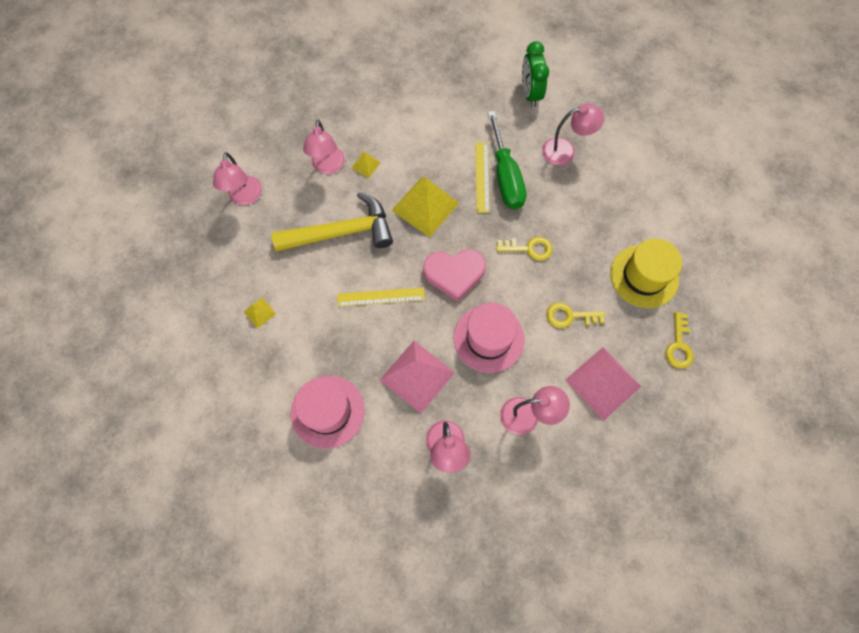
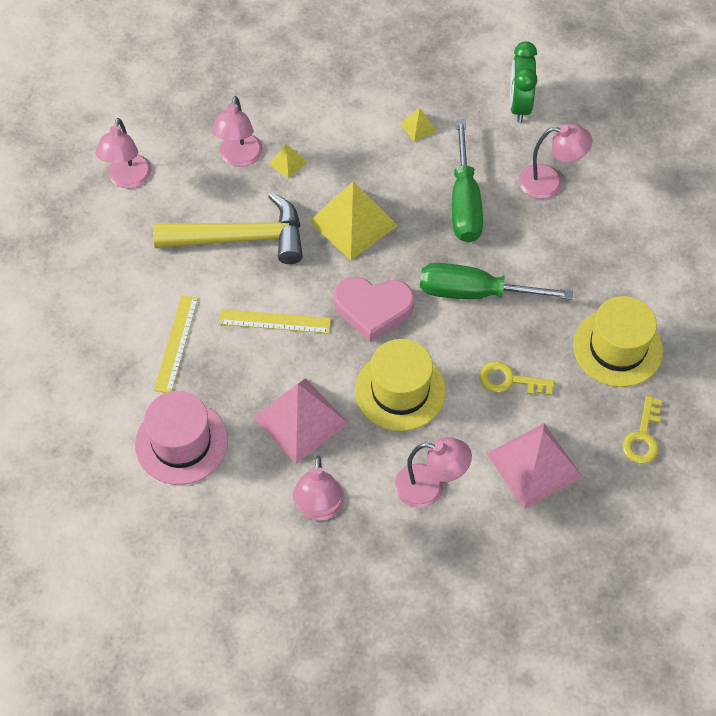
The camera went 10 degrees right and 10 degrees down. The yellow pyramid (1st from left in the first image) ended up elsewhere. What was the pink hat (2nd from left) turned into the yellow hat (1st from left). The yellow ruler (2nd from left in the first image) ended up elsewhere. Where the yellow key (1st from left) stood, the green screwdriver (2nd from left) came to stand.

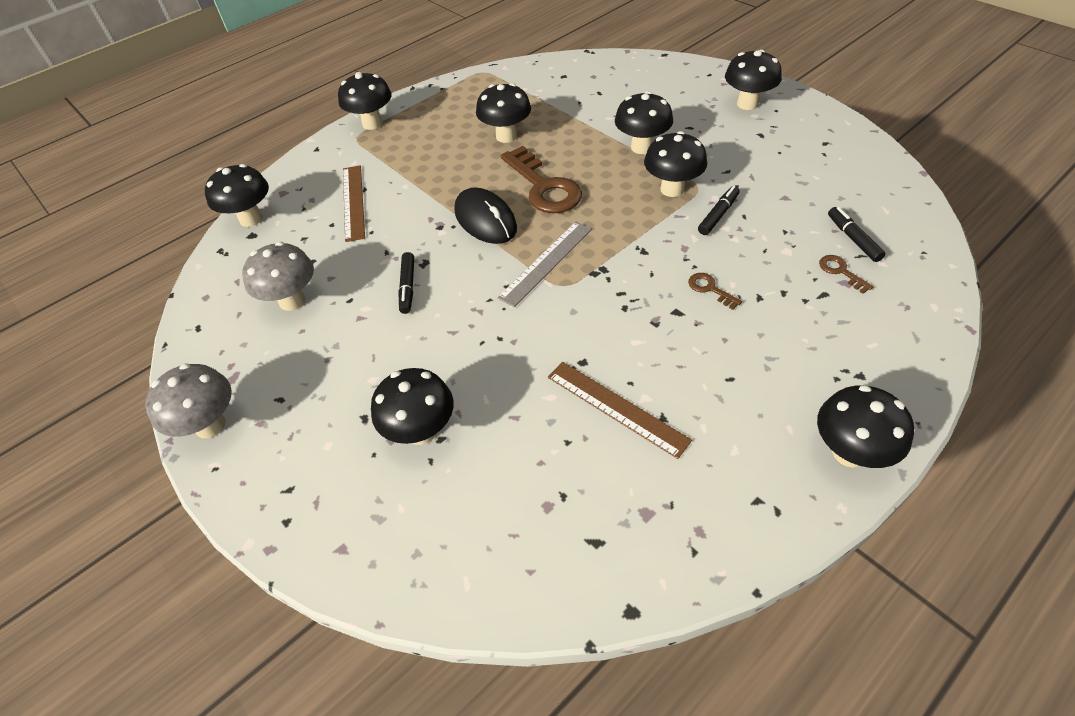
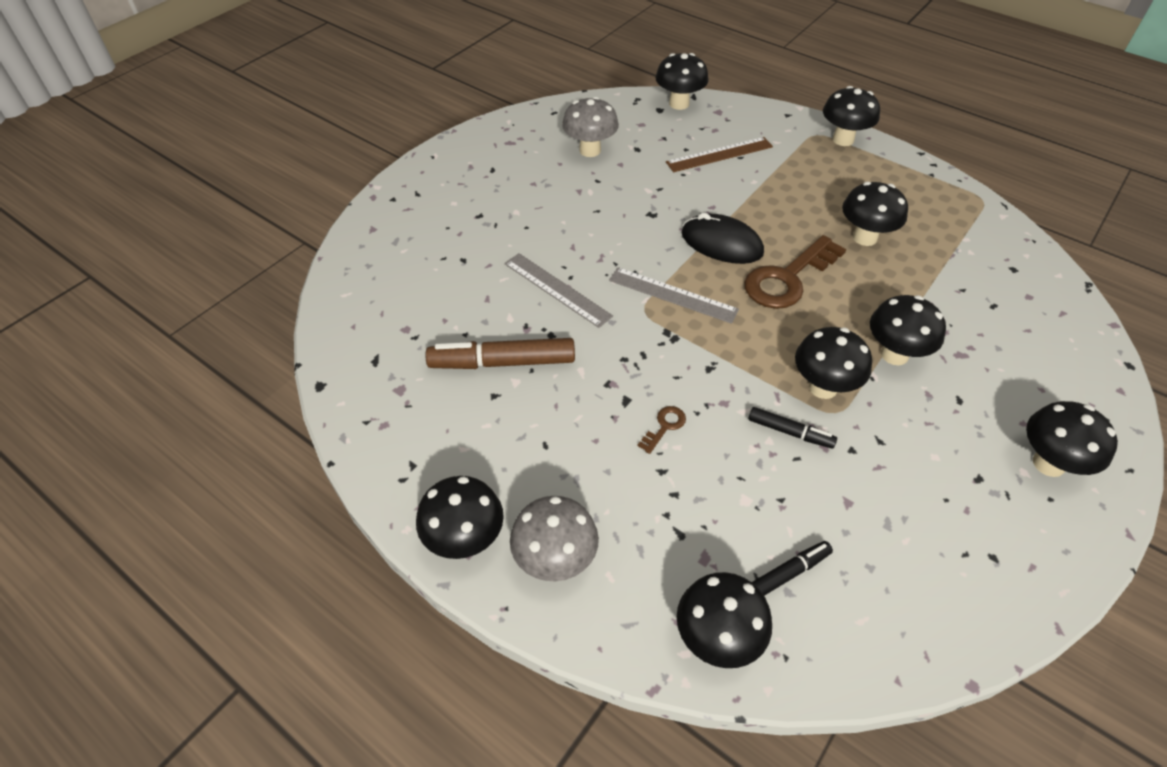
The camera went 75 degrees right and 0 degrees up. The grey mushroom (1st from left) ended up elsewhere. The black mushroom (3rd from left) ended up elsewhere. The second view lost the black marker (1st from left). The black mouse ended up facing another way, 75 degrees clockwise from before. Where the brown ruler (2nd from left) stood, the brown marker came to stand. The second view lost the brown key (3rd from left). The second view gained the grey ruler (1st from left).

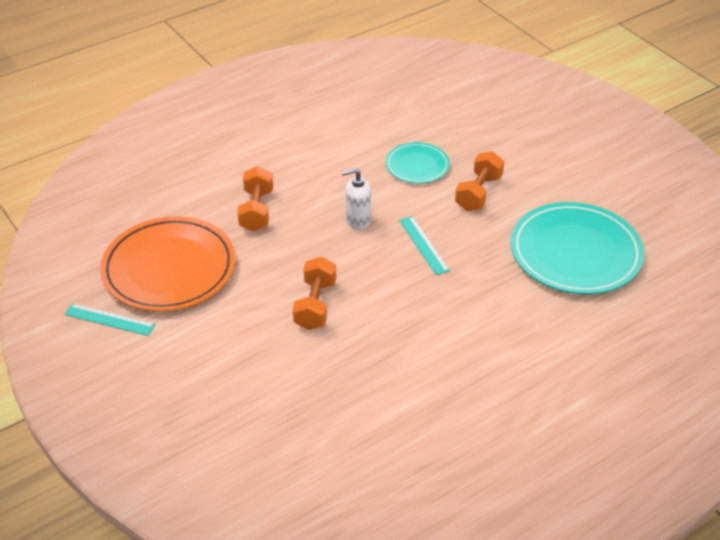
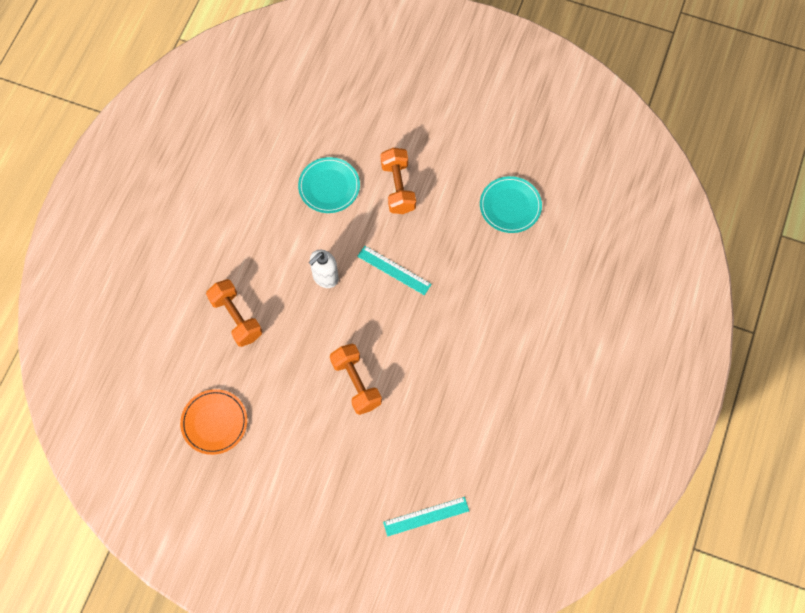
The camera went 35 degrees left and 25 degrees up. The turquoise ruler (1st from left in the first image) ended up elsewhere. The size of the orange plate changed by a factor of 0.53. The size of the turquoise plate (2nd from left) changed by a factor of 0.53.

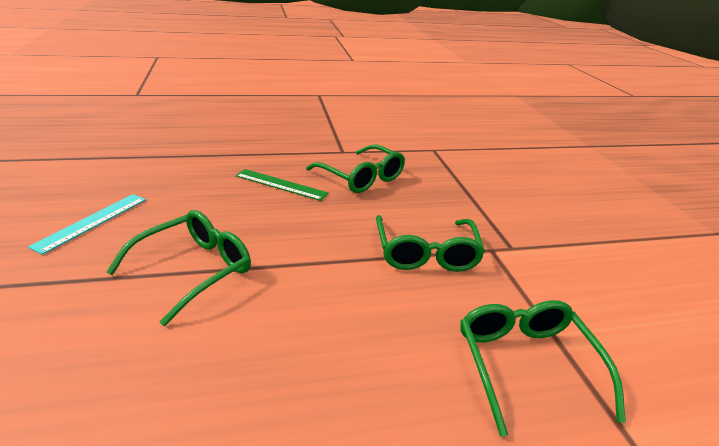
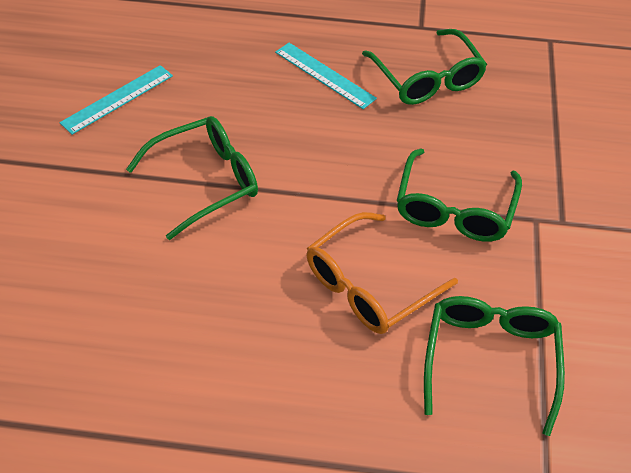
The camera went 20 degrees right and 20 degrees up. What was the green ruler turned into the turquoise ruler (2nd from left). The second view gained the orange glasses.

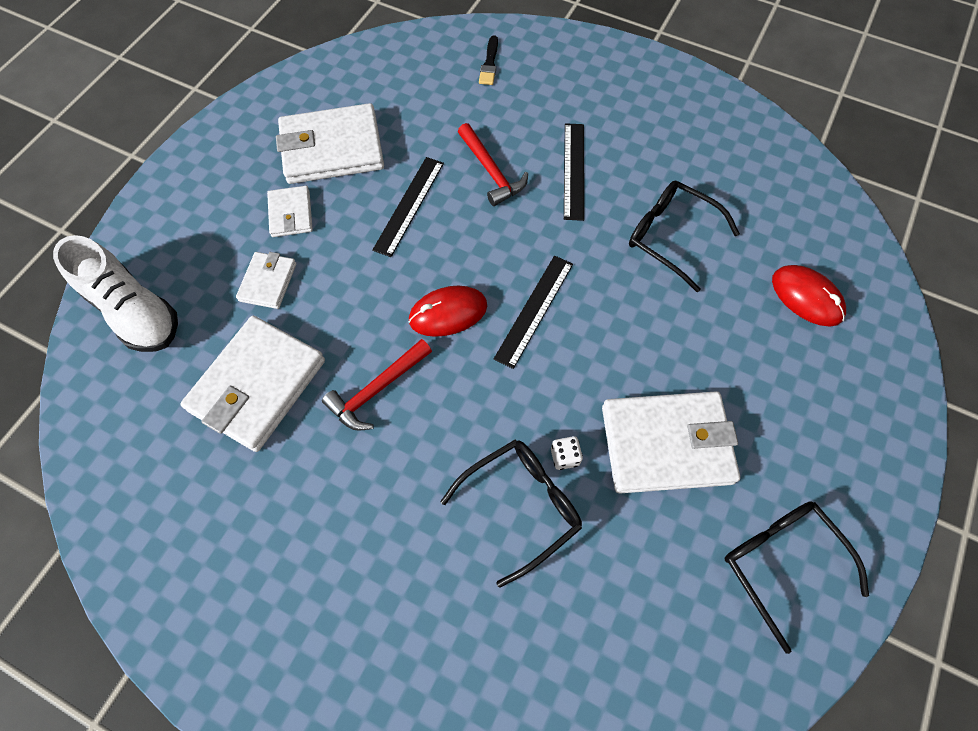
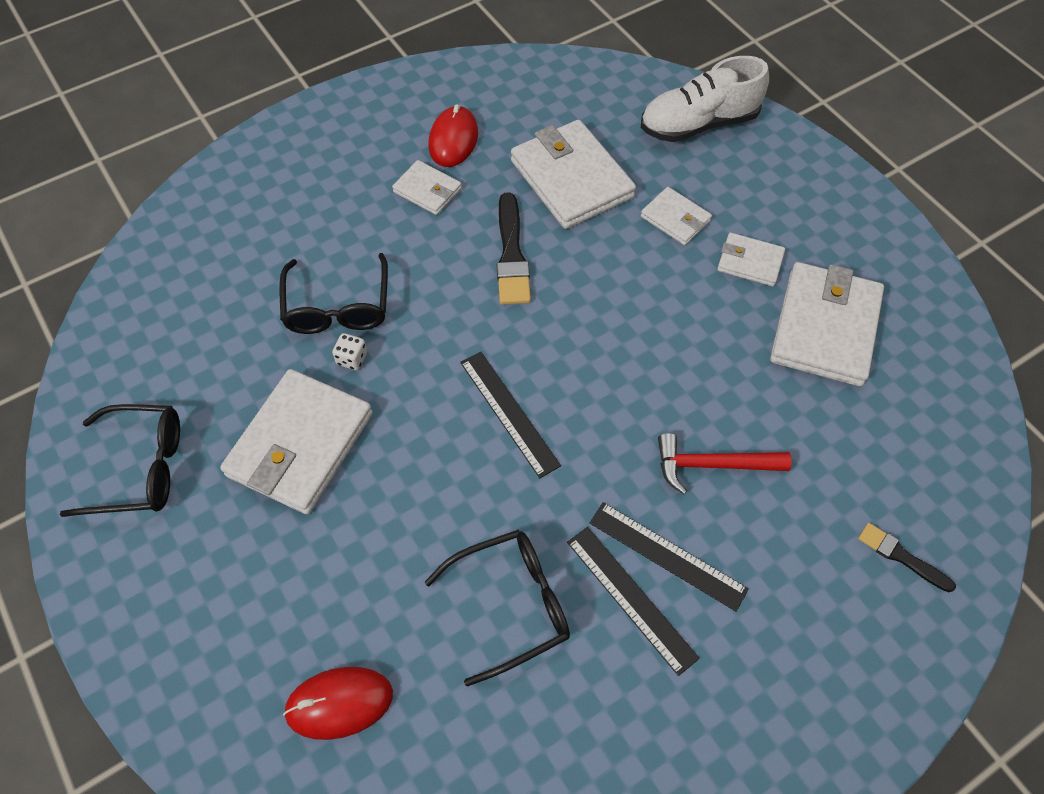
The camera went 120 degrees right and 5 degrees down. Where the red hammer (1st from left) stood, the black brush (1st from left) came to stand. The black ruler (1st from left in the first image) ended up elsewhere. The red mouse (1st from left in the first image) ended up elsewhere. The second view gained the white wallet (2nd from left).

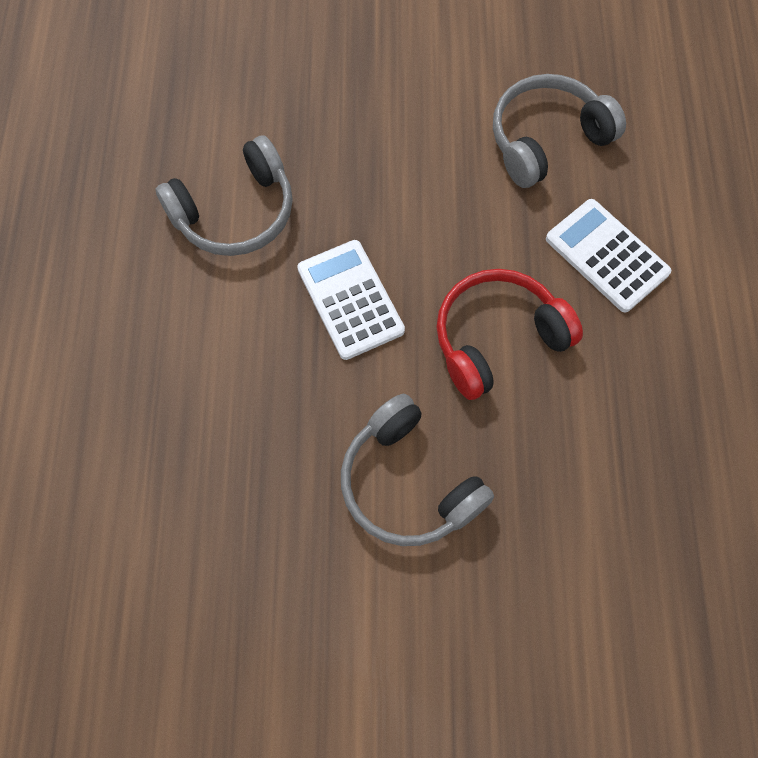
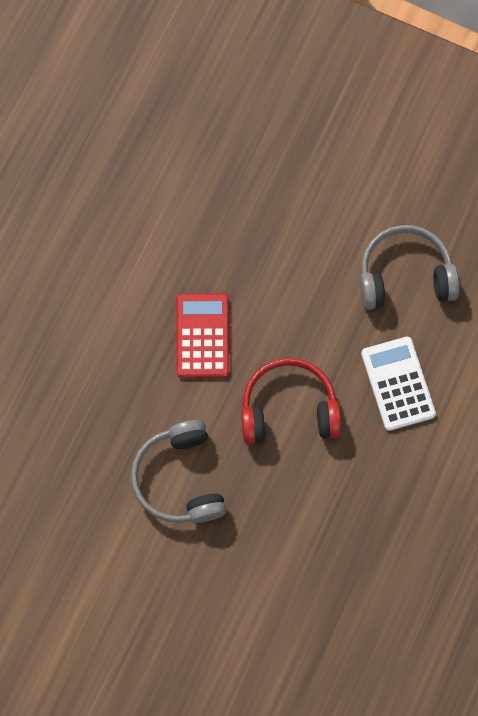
The camera went 25 degrees right and 5 degrees up. The second view lost the grey headphones (1st from left). What was the white calculator (1st from left) turned into the red calculator.

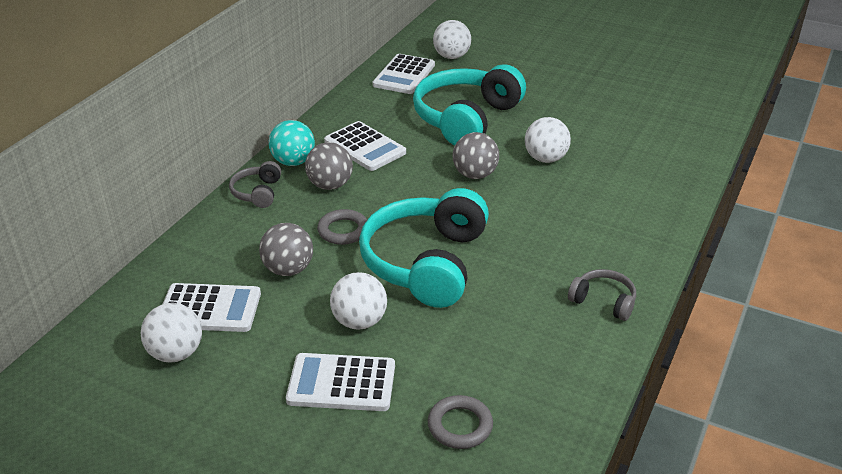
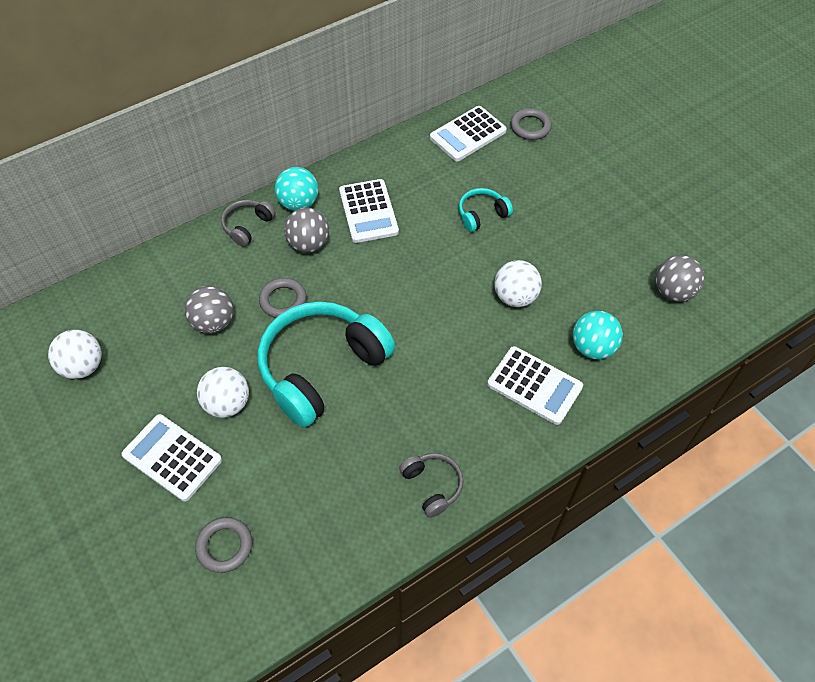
The camera went 30 degrees right and 20 degrees up. The white calculator (1st from left in the first image) ended up elsewhere. The size of the turquoise headphones (2nd from left) changed by a factor of 0.45. Where the white ball (3rd from left) stood, the grey ring (3rd from left) came to stand. The grey ball (3rd from left) ended up elsewhere. The second view gained the turquoise ball (2nd from left).

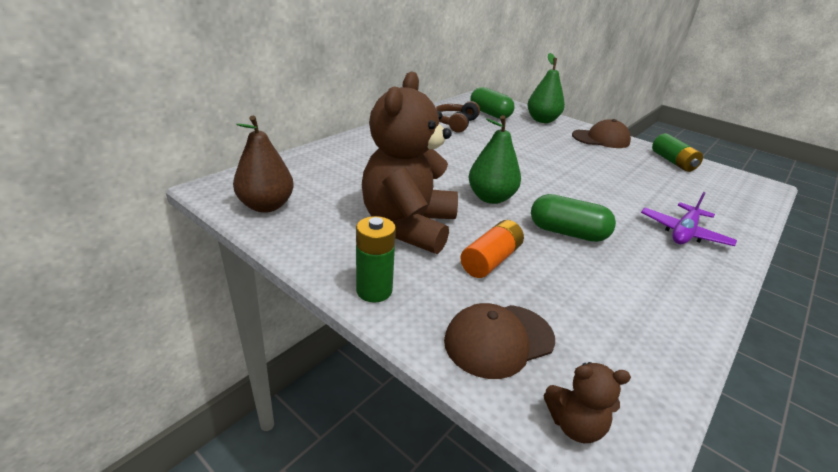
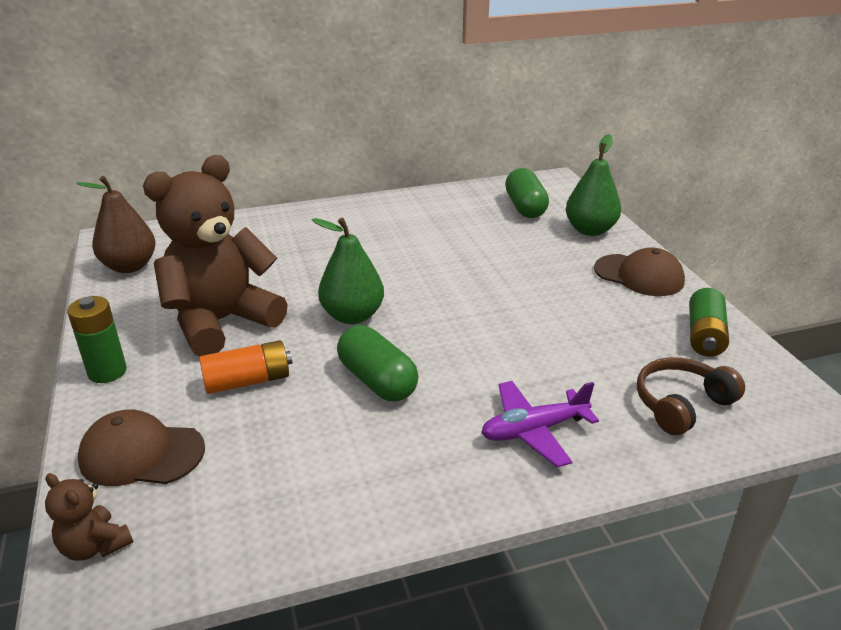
The camera went 35 degrees right and 0 degrees up. The brown headphones ended up elsewhere.

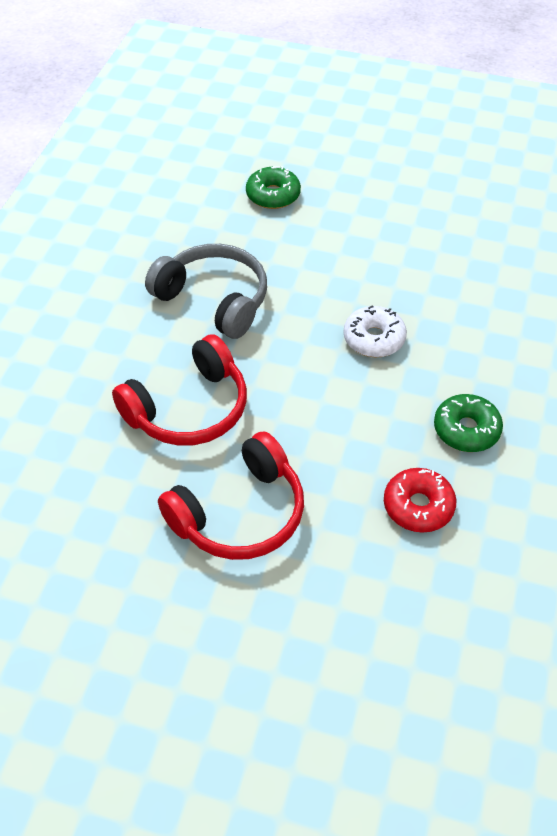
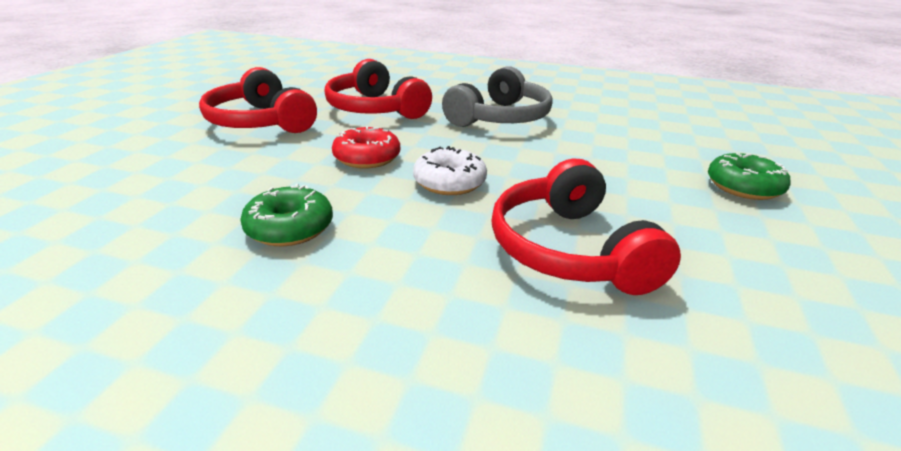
The camera went 90 degrees right and 20 degrees down. The green donut (1st from left in the first image) ended up elsewhere. The red donut ended up elsewhere. The second view gained the red headphones (3rd from left).

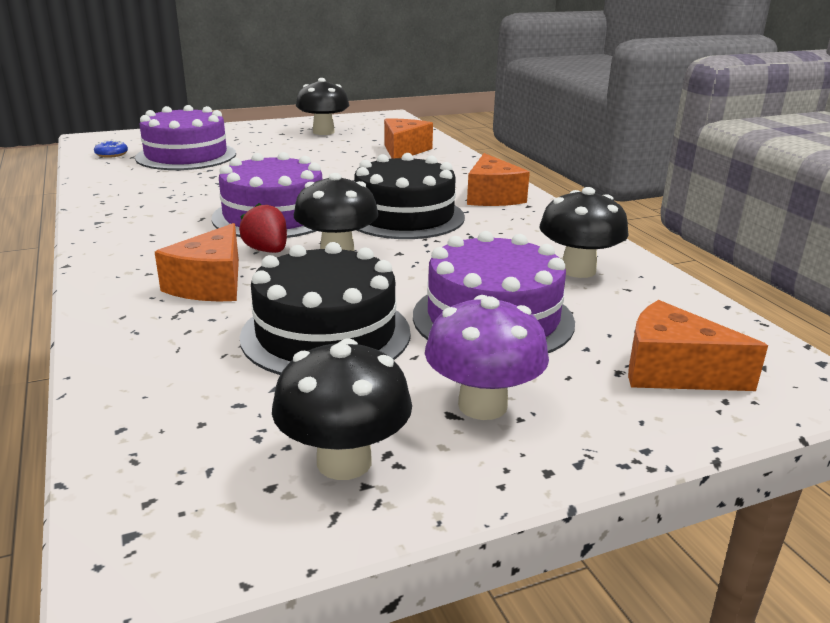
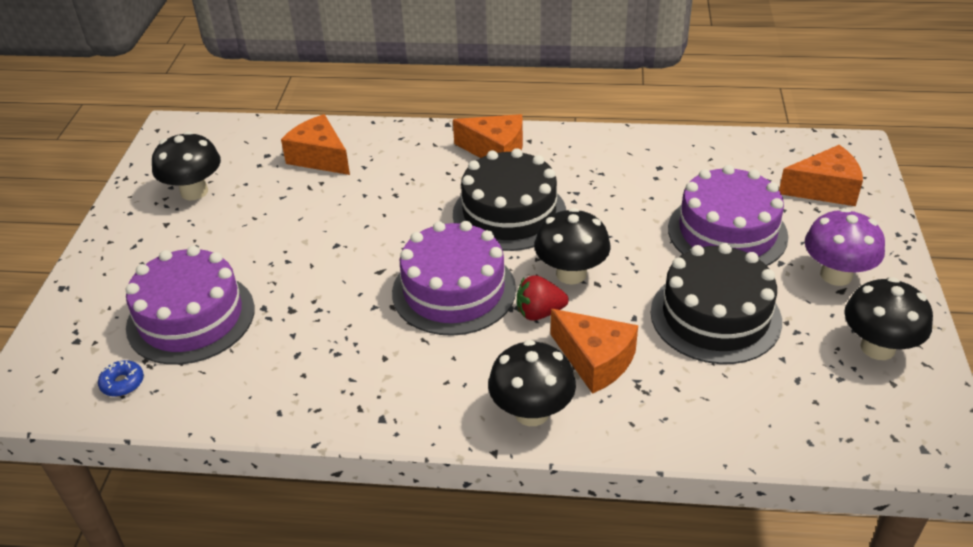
The camera went 60 degrees left and 15 degrees up. The black mushroom (4th from left in the first image) ended up elsewhere. The orange cheese (4th from left) ended up facing another way, 150 degrees counterclockwise from before.

